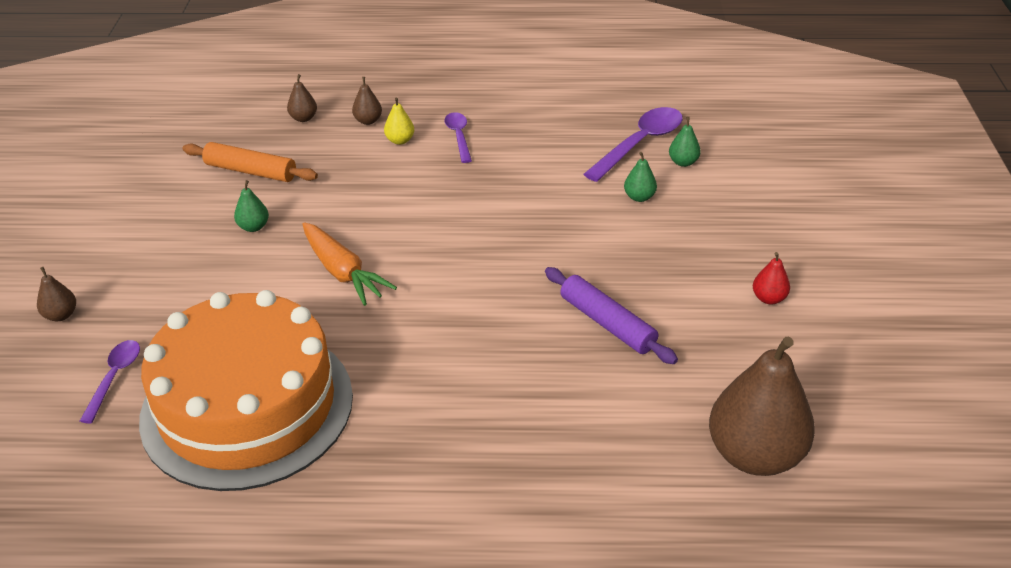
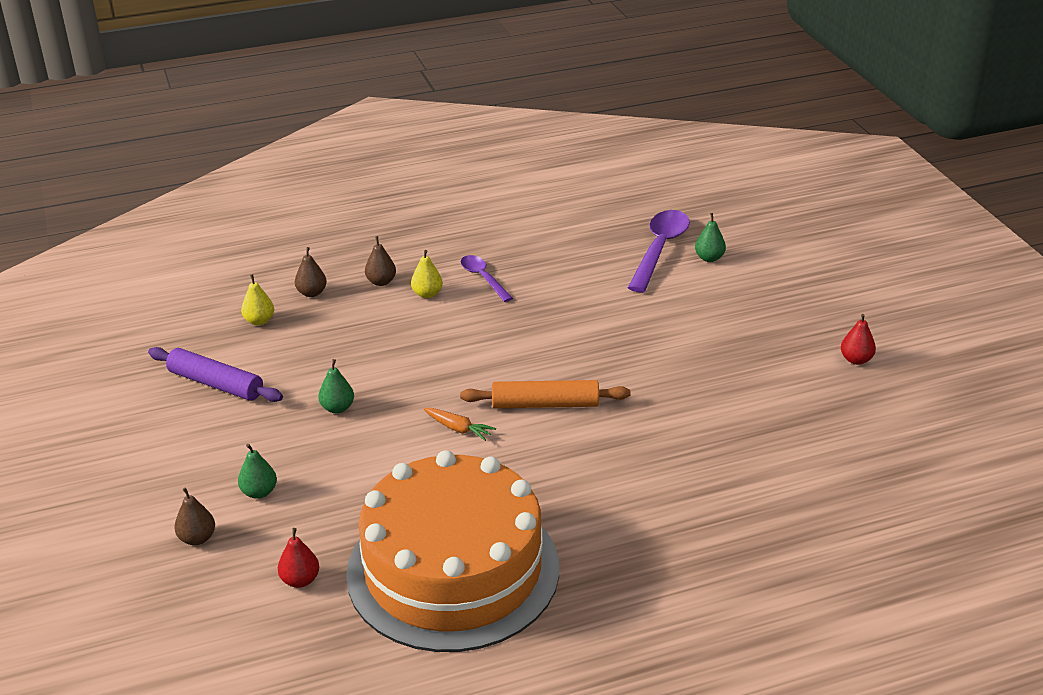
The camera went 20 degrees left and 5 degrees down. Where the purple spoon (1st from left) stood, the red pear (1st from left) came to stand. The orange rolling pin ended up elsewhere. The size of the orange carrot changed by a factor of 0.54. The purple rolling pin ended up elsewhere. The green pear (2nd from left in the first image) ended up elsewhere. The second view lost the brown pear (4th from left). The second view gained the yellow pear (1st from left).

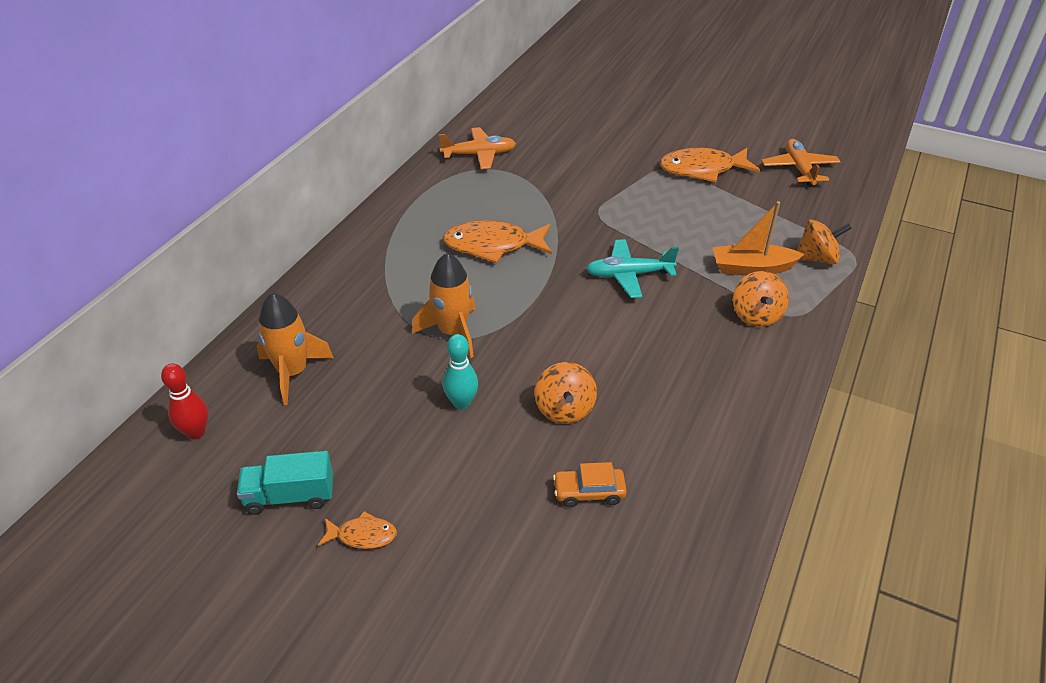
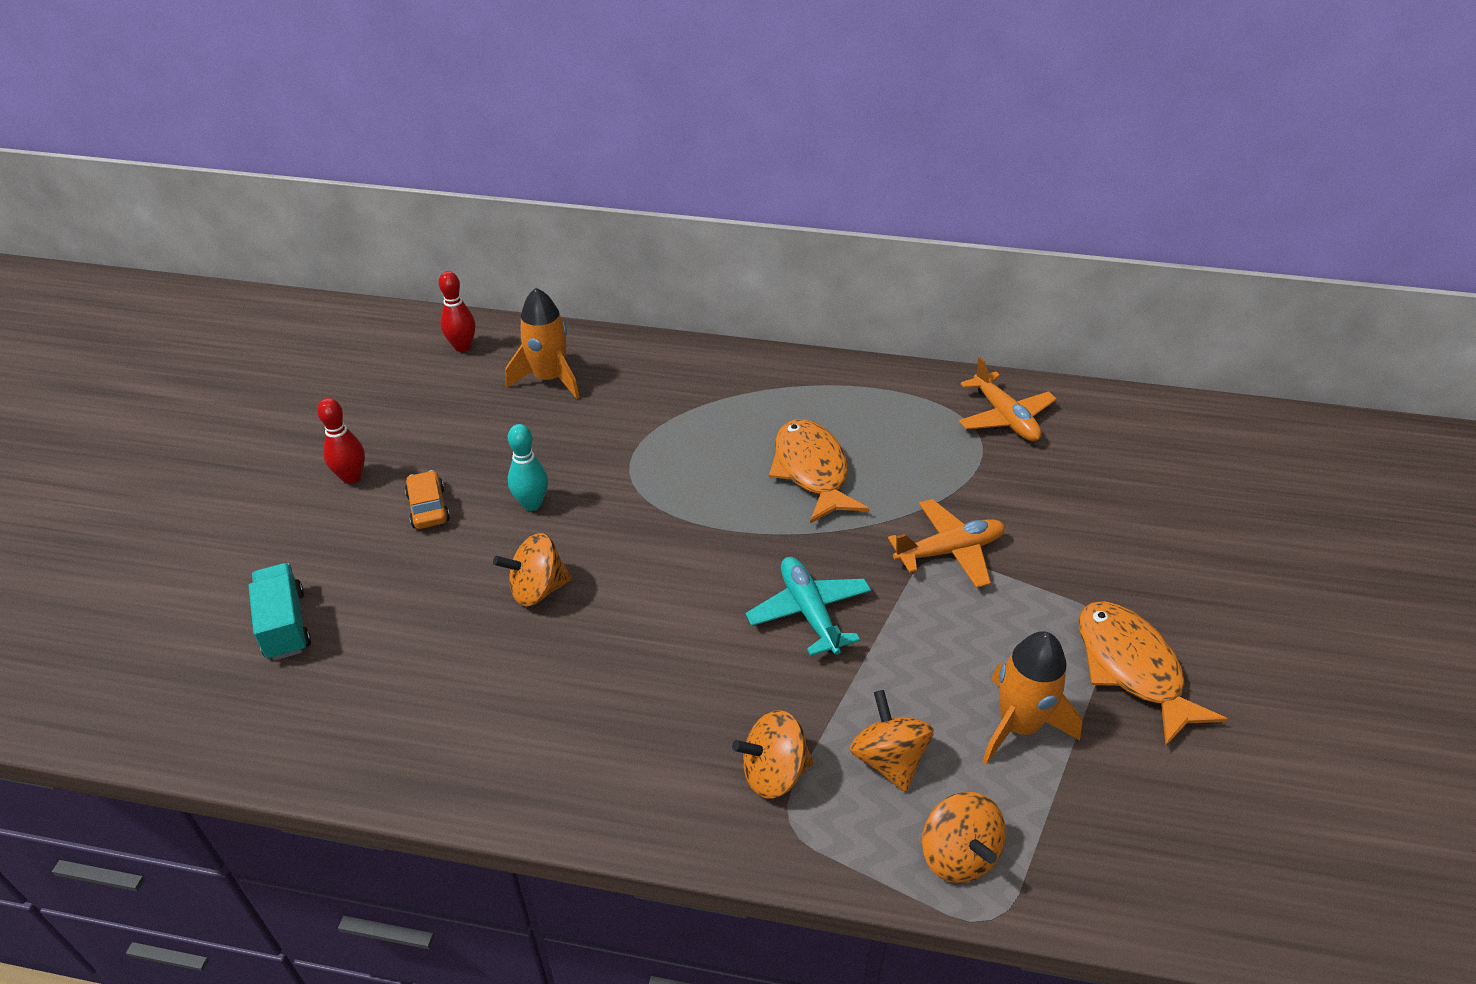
The camera went 75 degrees right and 0 degrees up. The turquoise truck ended up elsewhere. Where the orange fish (1st from left) stood, the red bowling pin (1st from left) came to stand. The orange rocket (2nd from left) ended up elsewhere. The orange car ended up elsewhere. Where the orange boat stood, the orange spinning top (3rd from left) came to stand. The orange plane (2nd from left in the first image) ended up elsewhere.

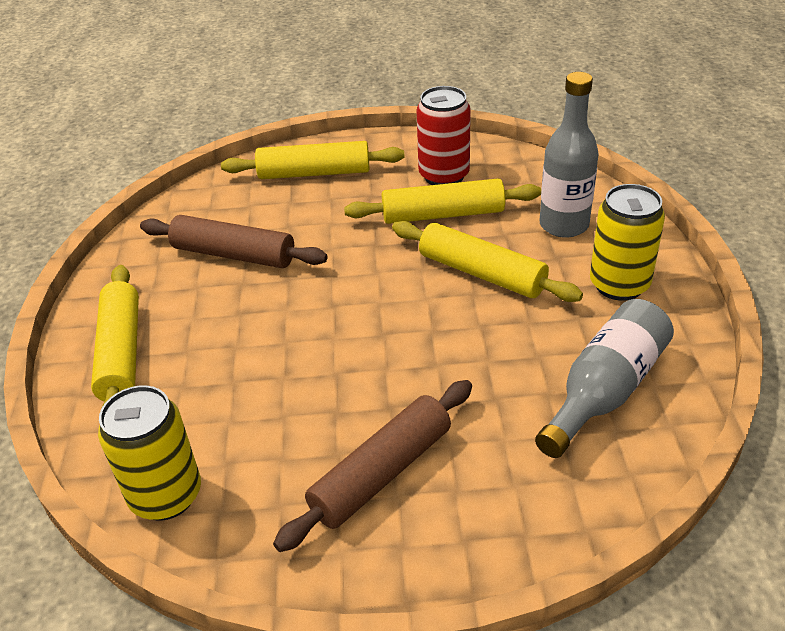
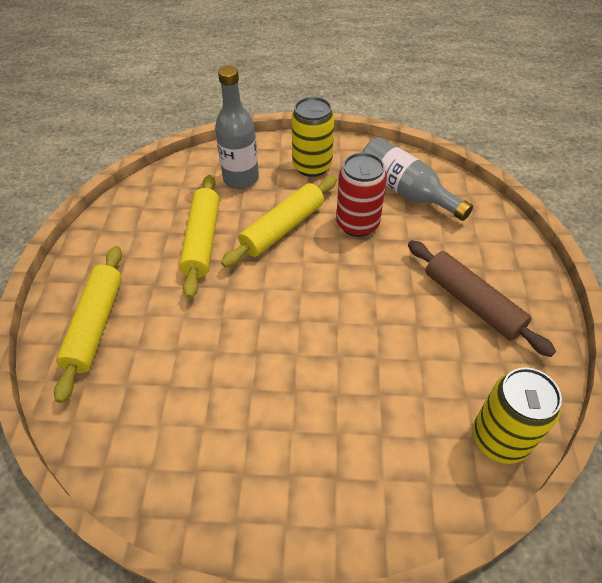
The camera went 85 degrees left and 10 degrees up. The second view lost the yellow rolling pin (1st from left). The second view lost the brown rolling pin (1st from left). The red can ended up elsewhere.

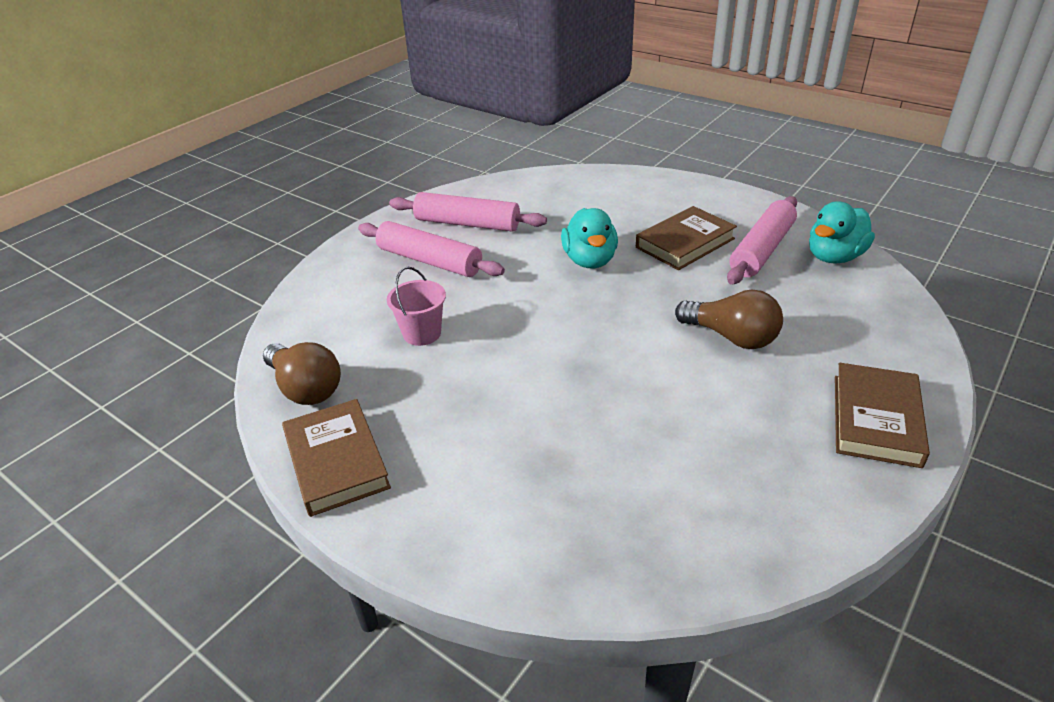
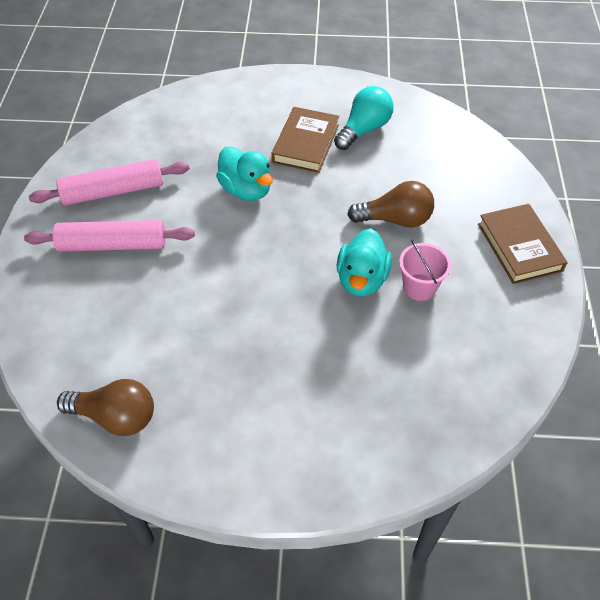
The camera went 35 degrees left and 15 degrees up. The second view lost the brown book (1st from left). The pink bucket ended up elsewhere. Where the pink rolling pin (3rd from left) stood, the turquoise light bulb came to stand. The turquoise duck (2nd from left) ended up elsewhere.

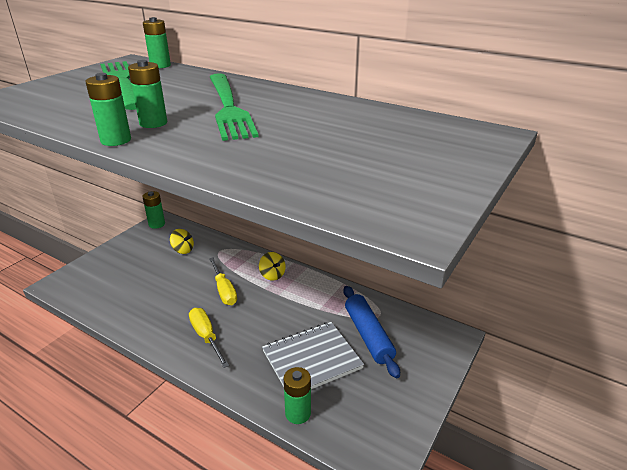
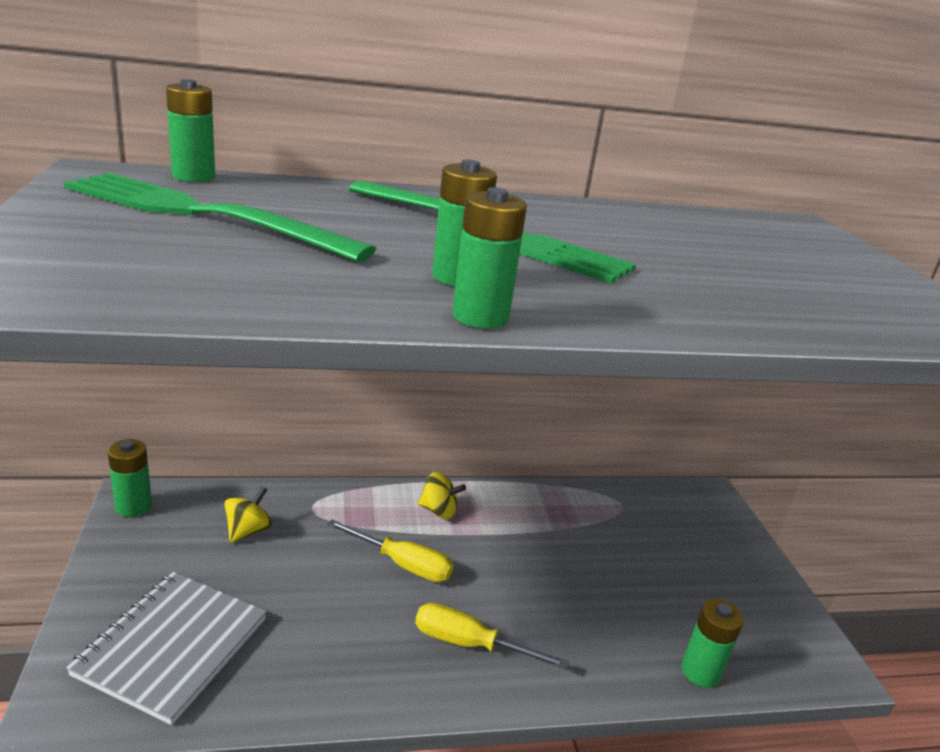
The camera went 45 degrees left and 5 degrees down. The yellow spinning top (1st from left) ended up facing another way, 45 degrees counterclockwise from before. The grey notebook ended up elsewhere. The second view lost the blue rolling pin.

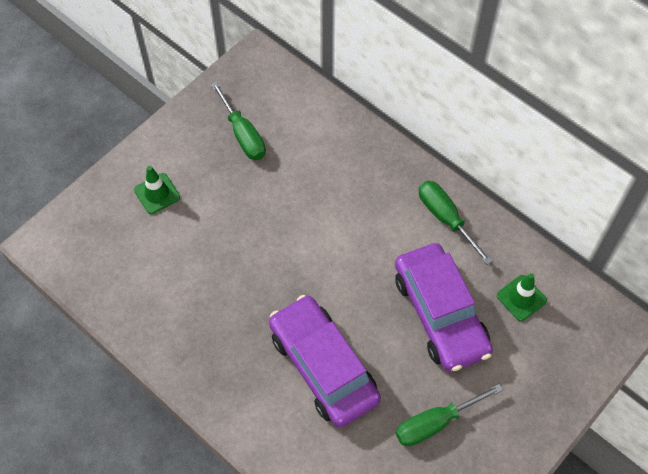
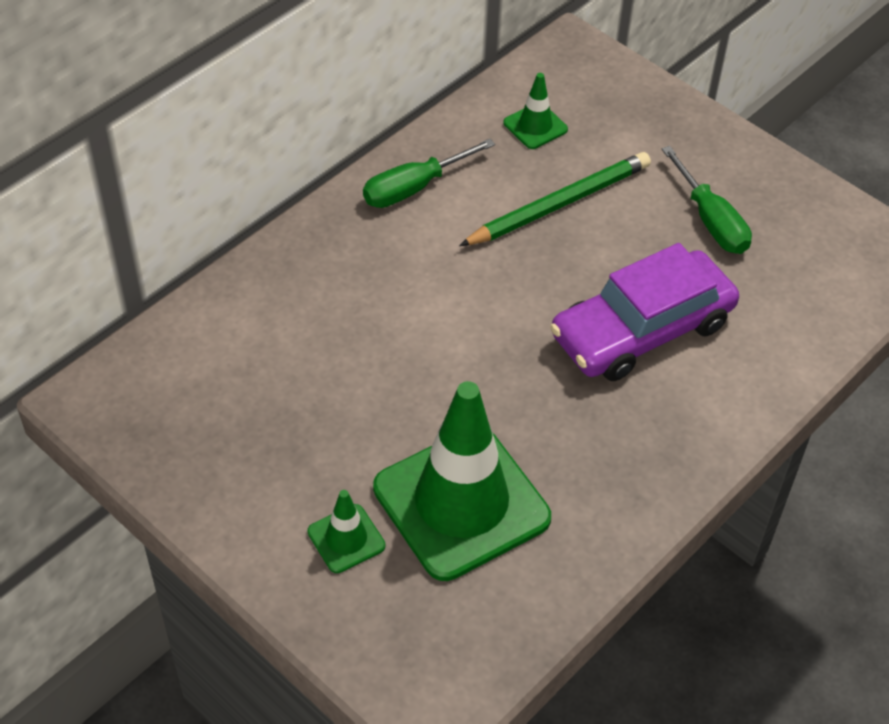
The camera went 90 degrees left and 10 degrees down. The second view lost the green screwdriver (1st from left). Where the purple car (2nd from left) stood, the green pencil came to stand. The second view gained the green traffic cone (2nd from left).

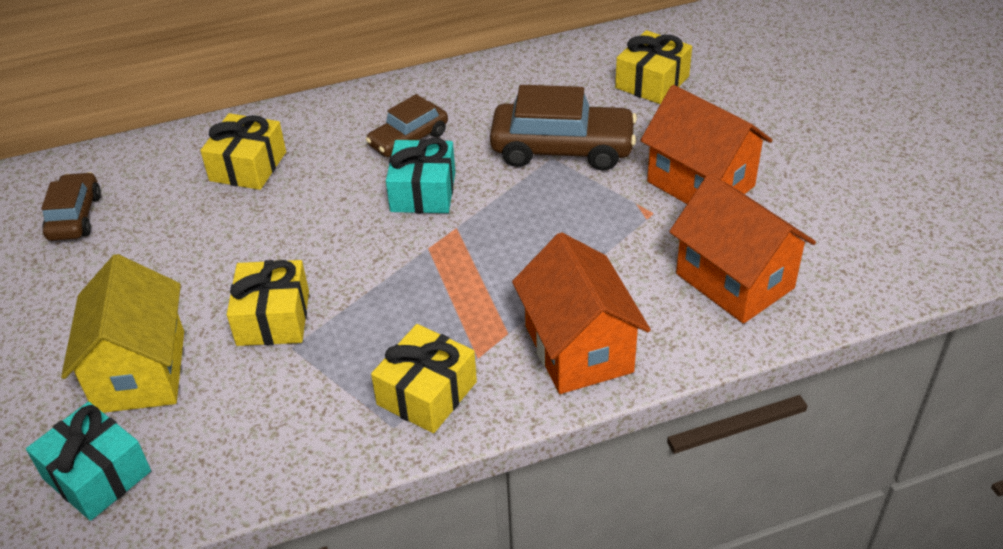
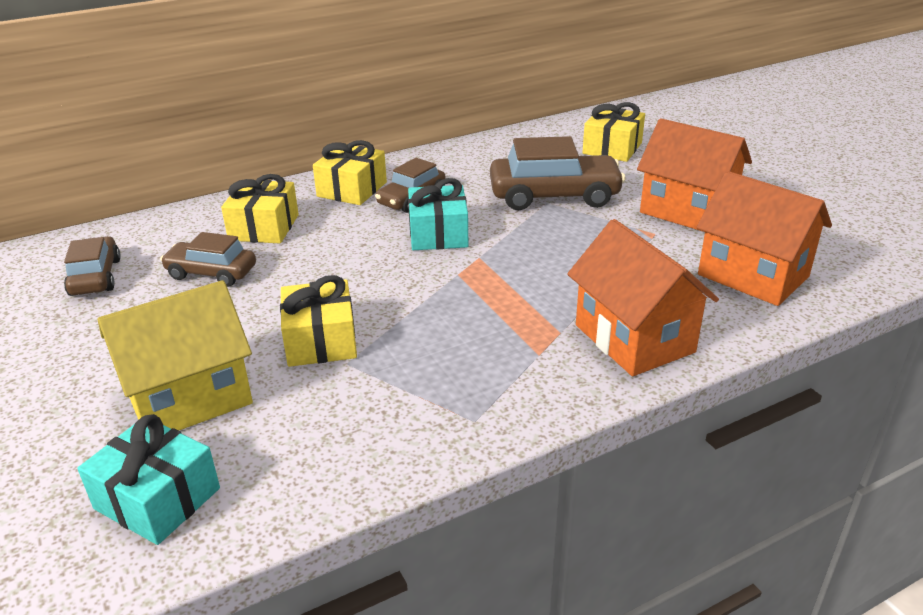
The camera went 10 degrees left and 10 degrees down. The yellow house ended up facing another way, 75 degrees clockwise from before. The yellow gift (3rd from left) ended up elsewhere. The second view gained the brown car (2nd from left).

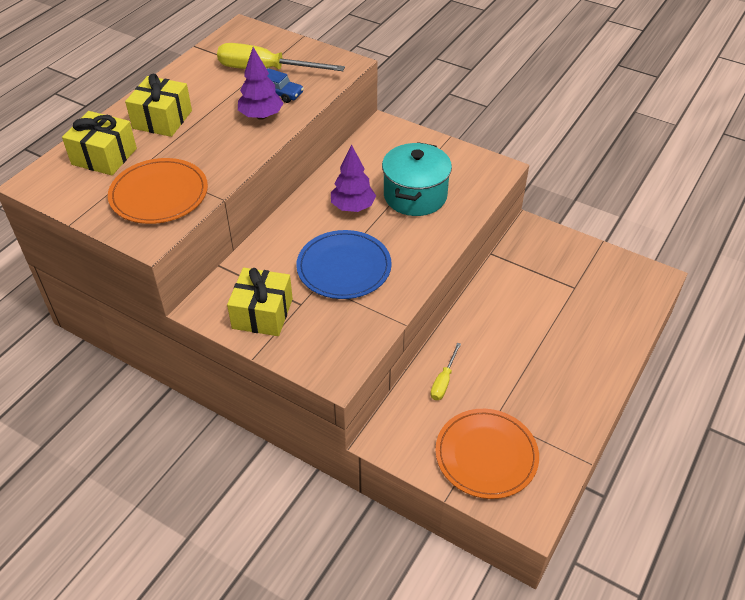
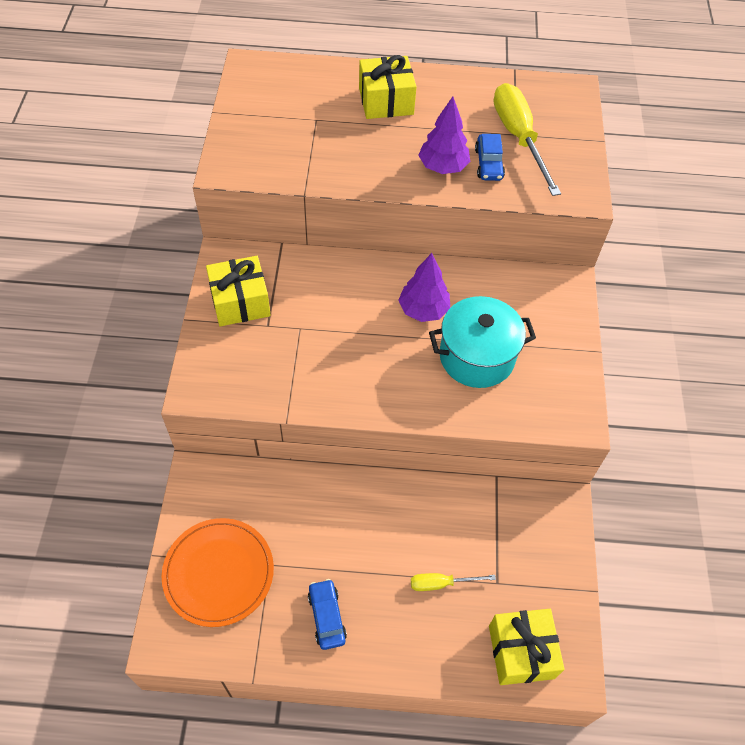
The camera went 60 degrees right and 10 degrees up. The yellow gift (1st from left in the first image) ended up elsewhere. The second view lost the orange plate (1st from left). The second view lost the blue plate. The yellow screwdriver (2nd from left in the first image) ended up elsewhere. The second view gained the blue car (1st from left).

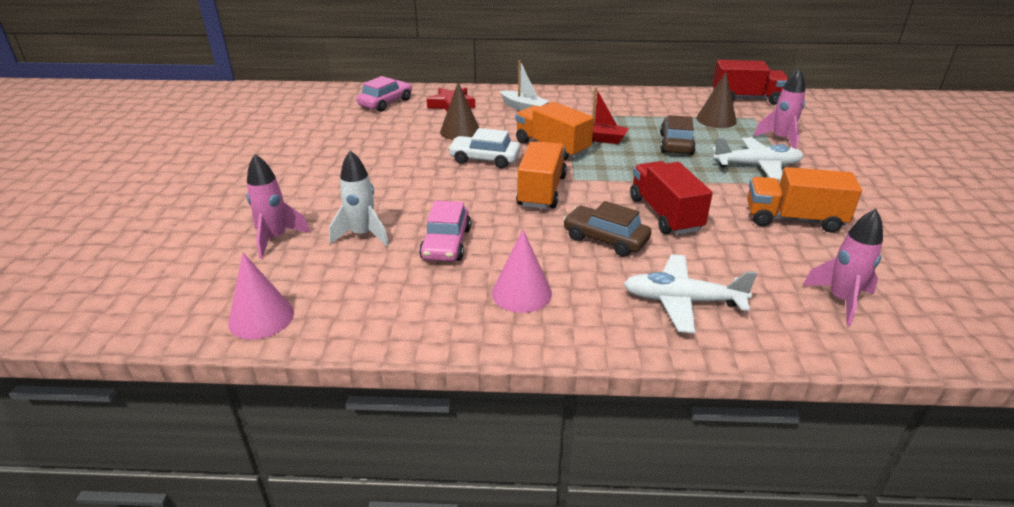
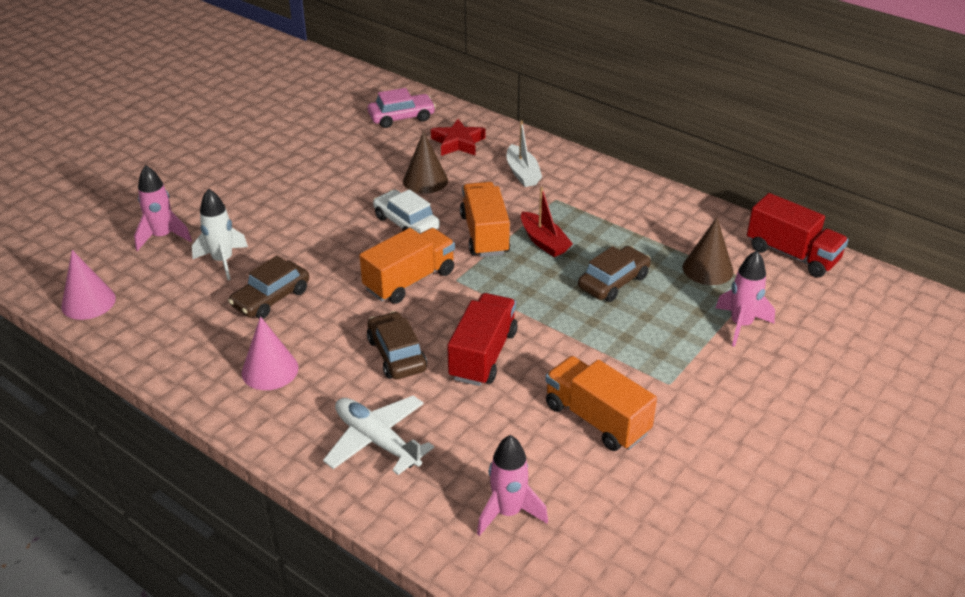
The camera went 35 degrees right and 5 degrees up. What was the pink car (2nd from left) turned into the brown car (1st from left). The second view lost the white plane (2nd from left).

